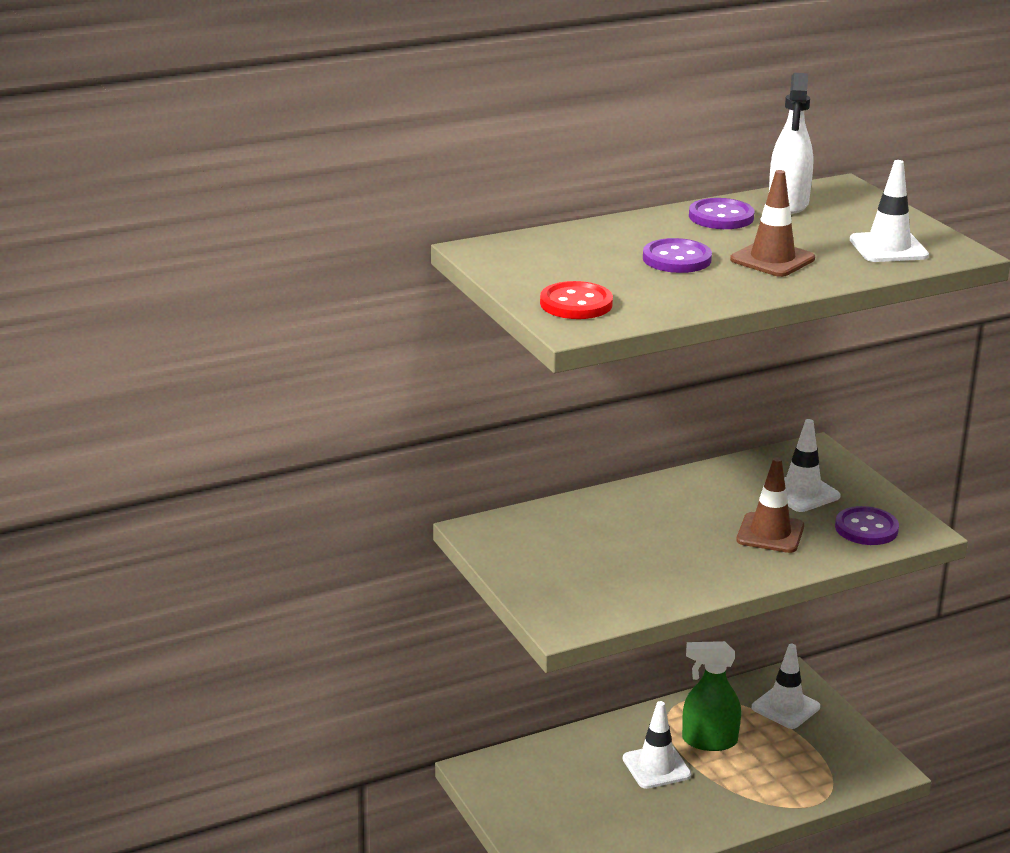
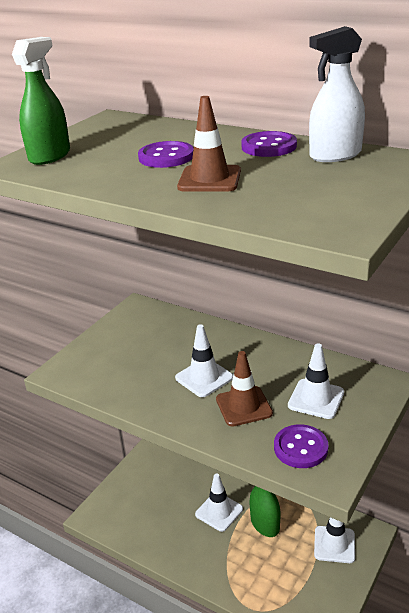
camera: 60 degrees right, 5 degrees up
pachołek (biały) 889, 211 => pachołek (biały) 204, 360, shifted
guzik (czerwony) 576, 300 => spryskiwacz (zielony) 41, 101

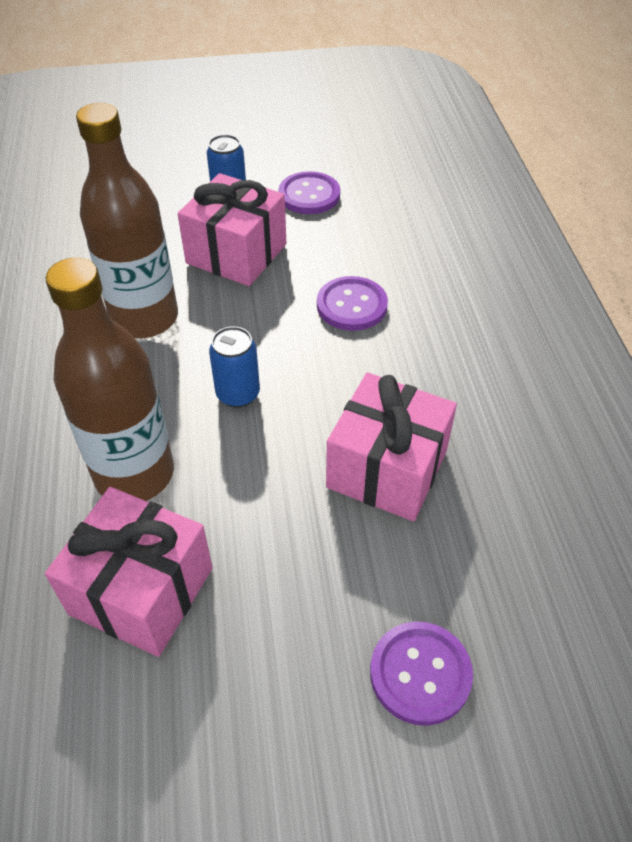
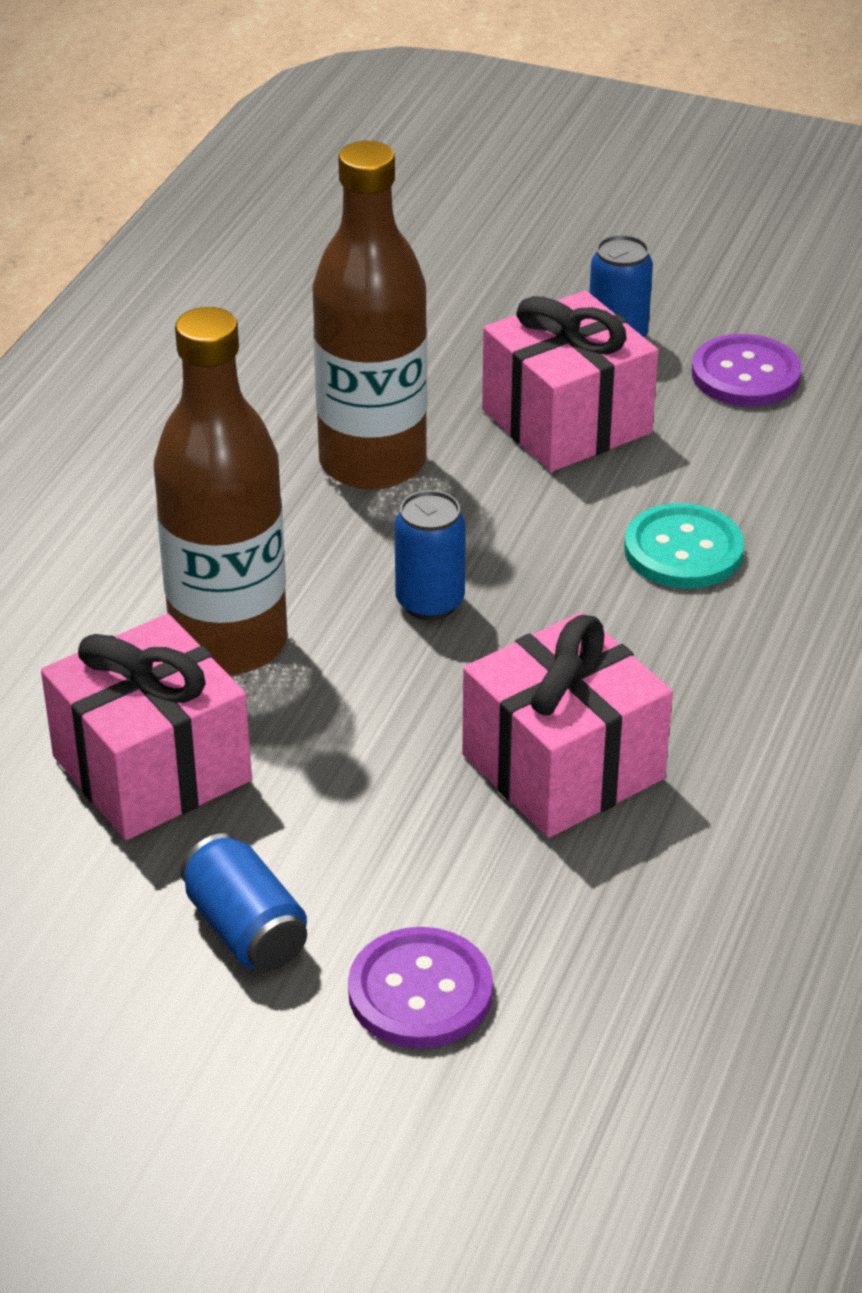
camera: 30 degrees right, 10 degrees down
nothing => puszka (niebieski) 244, 902
guzik (fioletowy) 352, 303 => guzik (turkusowy) 684, 546

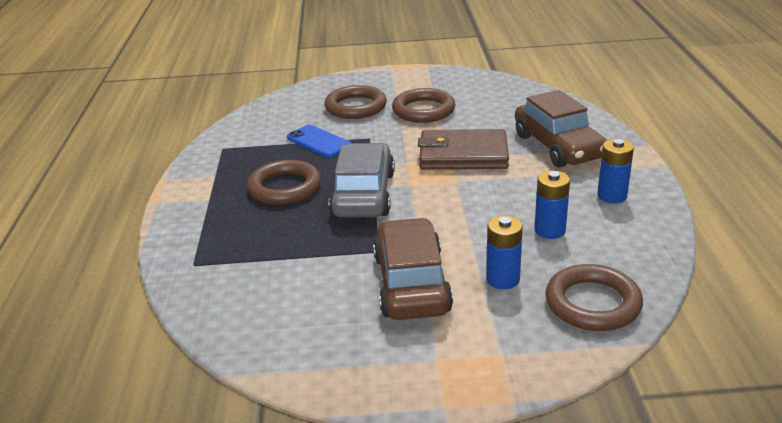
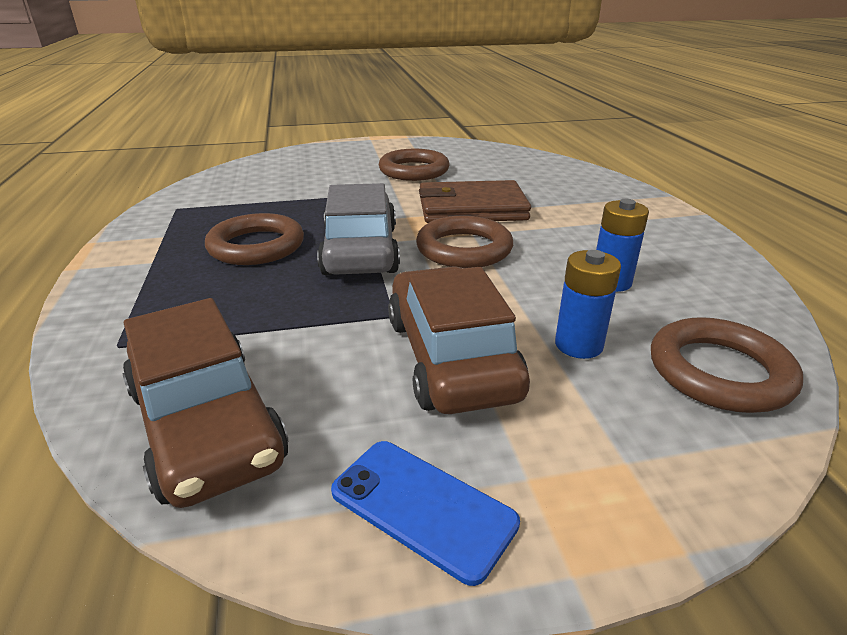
camera: 10 degrees left, 0 degrees up
bateria (niebieski) 615, 171 => nothing
telefon (niebieski) 319, 141 => telefon (niebieski) 425, 513, shifted
pierścień (brązowy) 355, 102 => pierścień (brązowy) 464, 242, shifted
samochód (brązowy) 561, 128 => samochód (brązowy) 205, 403, shifted

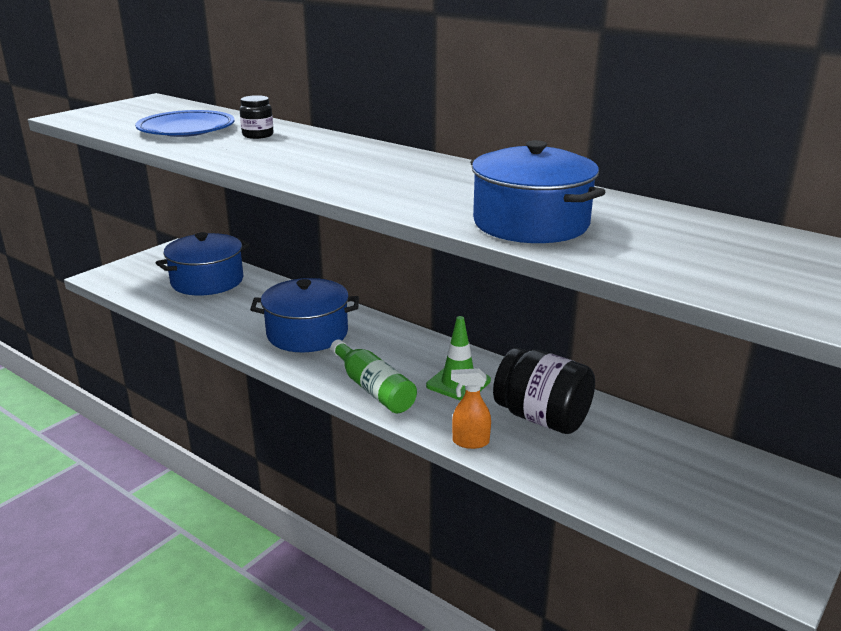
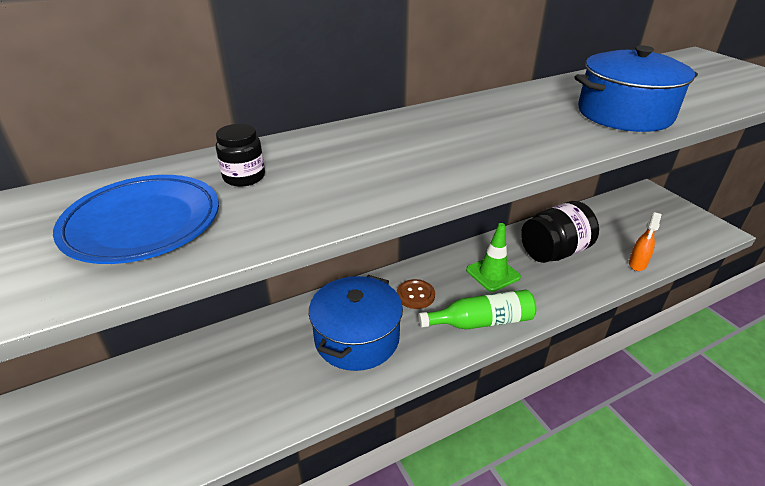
camera: 65 degrees left, 10 degrees up
garnek (niebieski) 202, 264 => nothing
nothing => guzik (brązowy) 416, 294
spryskiwacz (pomarańczowy) 471, 408 => spryskiwacz (pomarańczowy) 645, 241, shifted

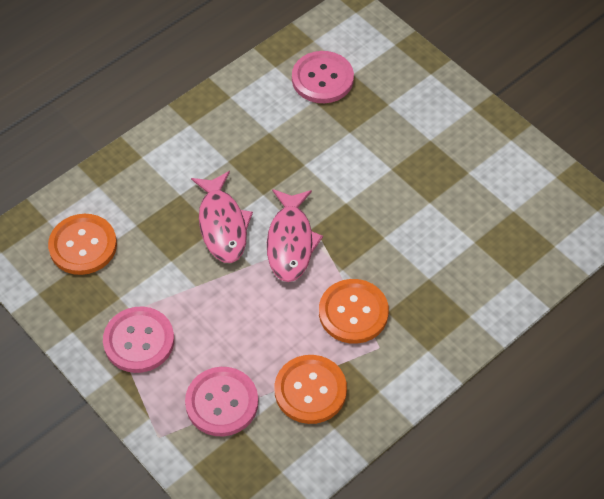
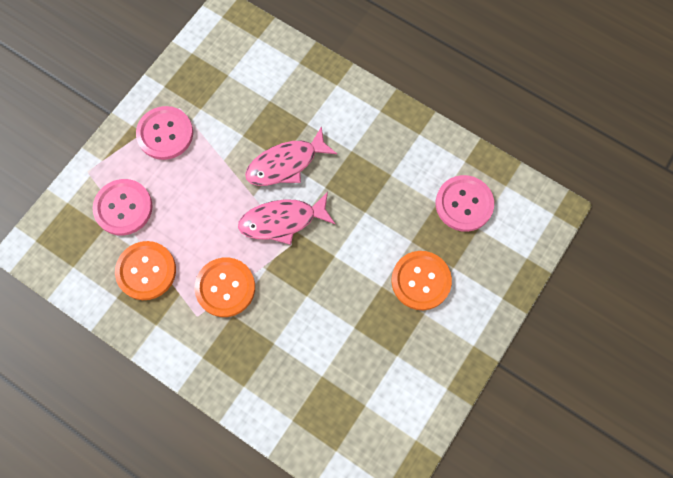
camera: 75 degrees right, 15 degrees up
guzik (pomarańczowy) 82, 244 => guzik (pomarańczowy) 421, 280, shifted

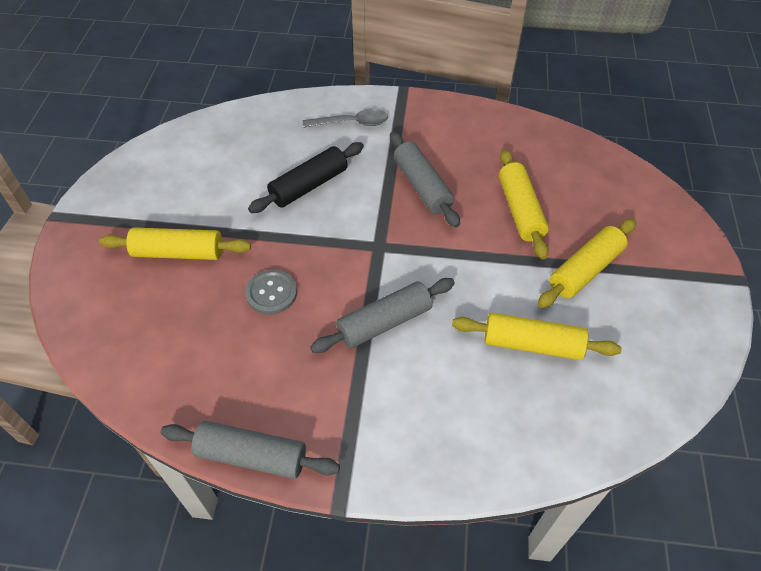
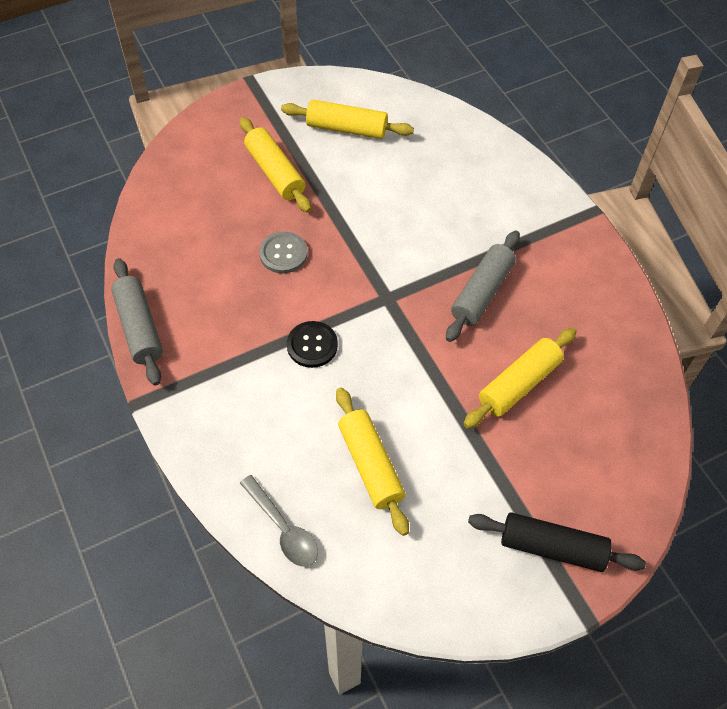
camera: 55 degrees right, 5 degrees up
wałek do ciasta (czarny) 306, 177 => wałek do ciasta (czarny) 557, 542, shifted
łyżka (szary) 345, 118 => łyżka (szary) 279, 521, shifted
wałek do ciasta (żółty) 587, 263 => wałek do ciasta (żółty) 347, 119, shifted
wałek do ciasta (szary) 382, 315 => guzik (czarny) 312, 344

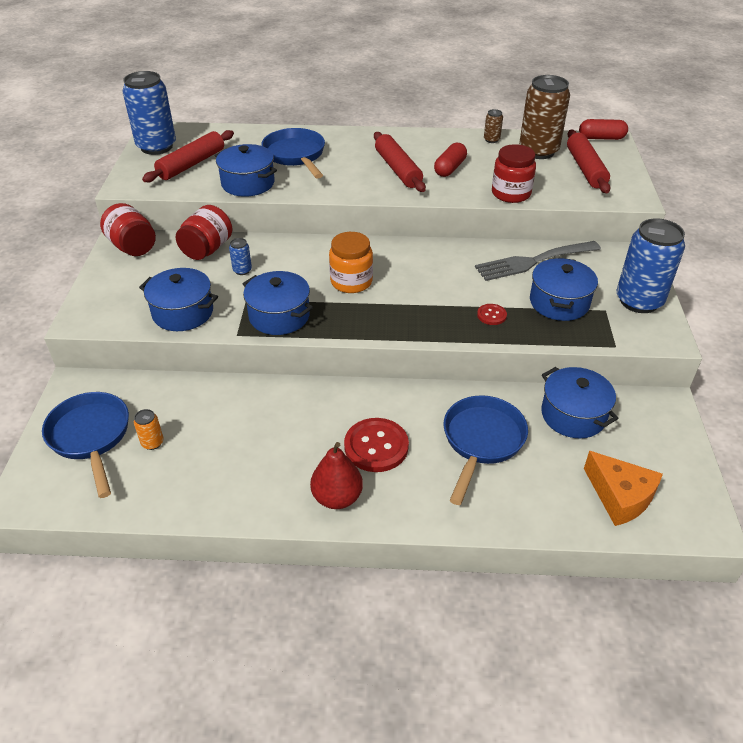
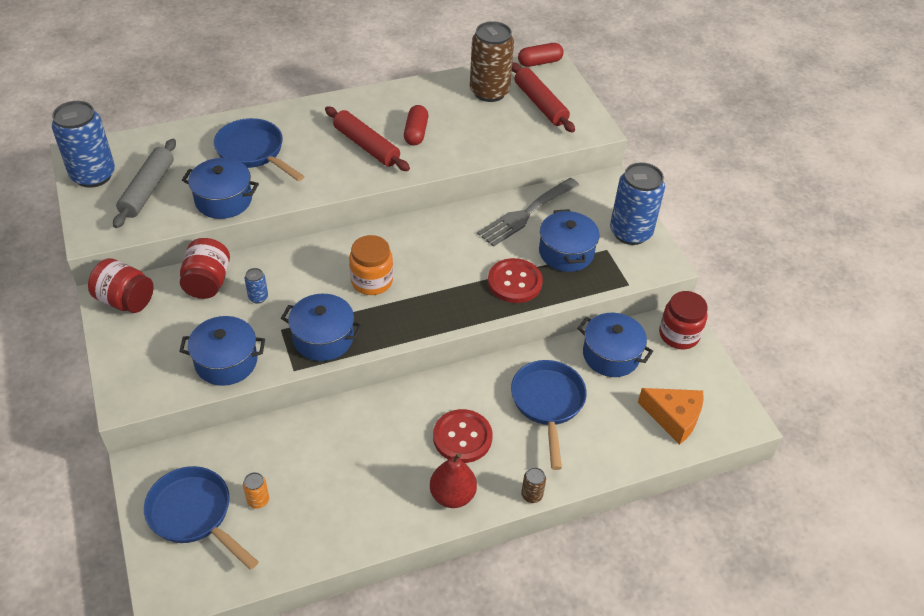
camera: 25 degrees left, 5 degrees up
puszka (brązowy) 493, 126 => puszka (brązowy) 533, 485, shifted
słoik (czerwony) 514, 173 => słoik (czerwony) 683, 320, shifted
wałek do ciasta (czerwony) 188, 156 => wałek do ciasta (szary) 144, 183
guzik (czerwony) 492, 314 => guzik (czerwony) 515, 280, x1.99

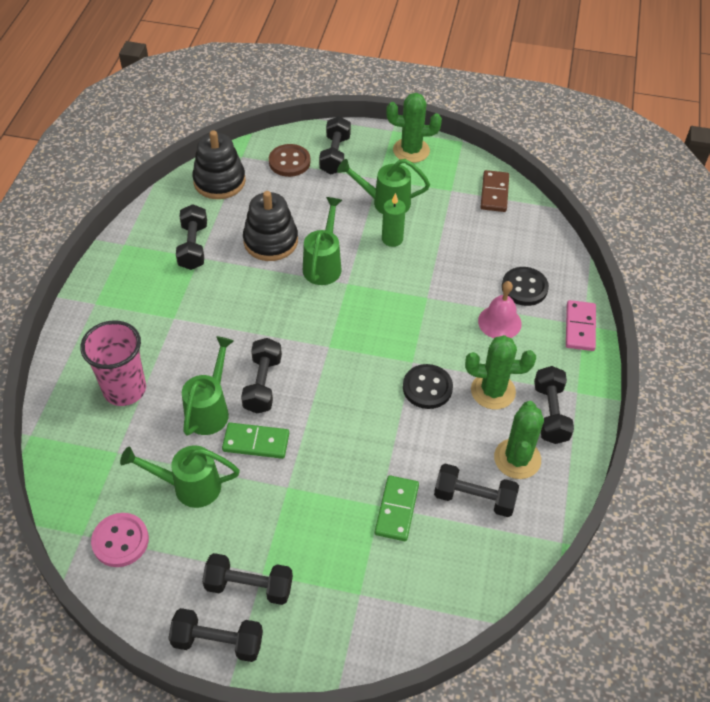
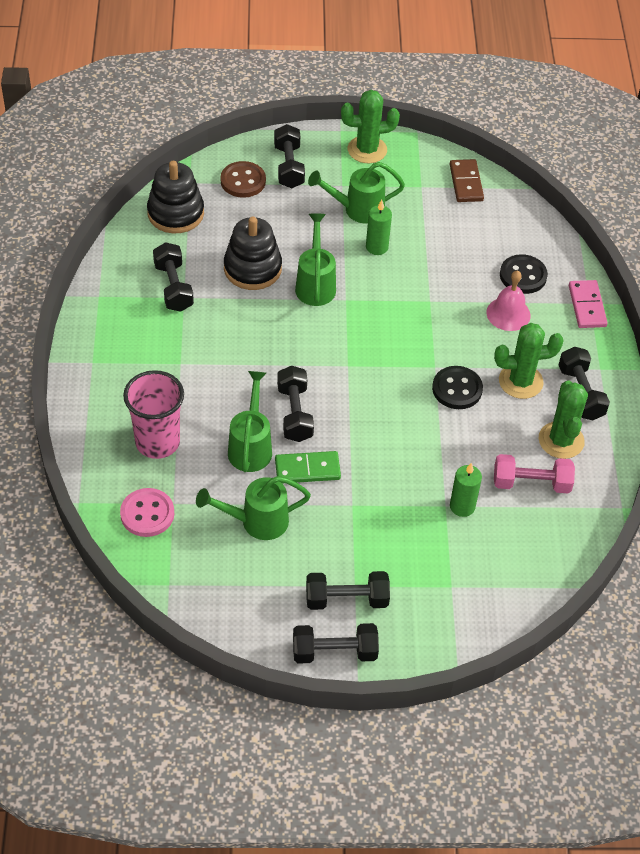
camera: 15 degrees left, 0 degrees up
guzik (różowy) 120, 540 => guzik (różowy) 147, 512, shifted
kostka domina (zielony) 397, 508 => świeca (zielony) 466, 490
hantel (czarny) 476, 490 => hantel (różowy) 534, 473

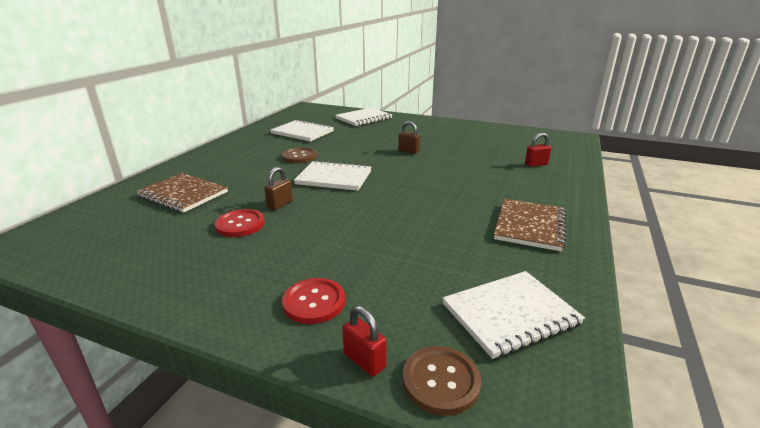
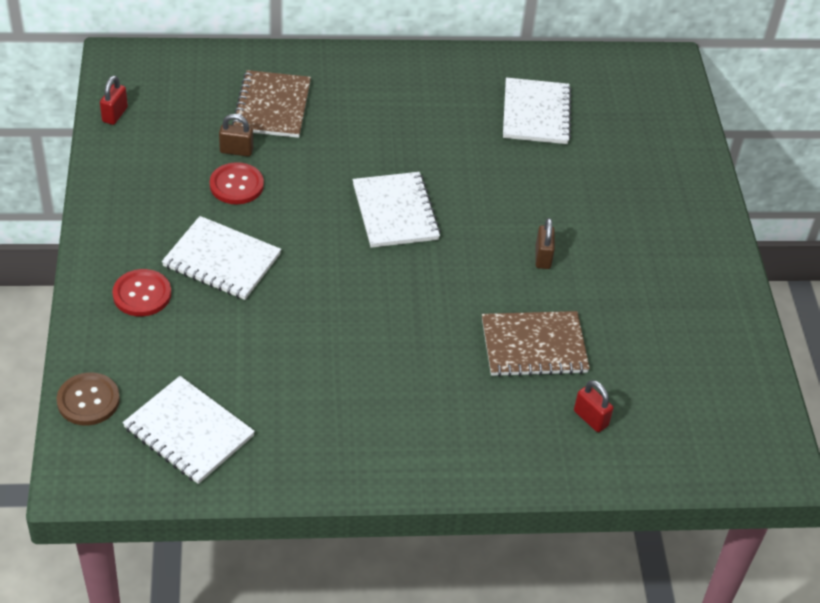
camera: 60 degrees right, 20 degrees up
guzik (brązowy) 299, 155 => nothing
kłódka (brązowy) 278, 188 => kłódka (brązowy) 236, 135, shifted
zeszyt (biały) 363, 116 => zeszyt (biały) 221, 258, shifted
kłódka (czerwony) 364, 341 => kłódka (czerwony) 114, 100, shifted
zeszyt (brązowy) 530, 224 => zeszyt (brązowy) 536, 344, shifted

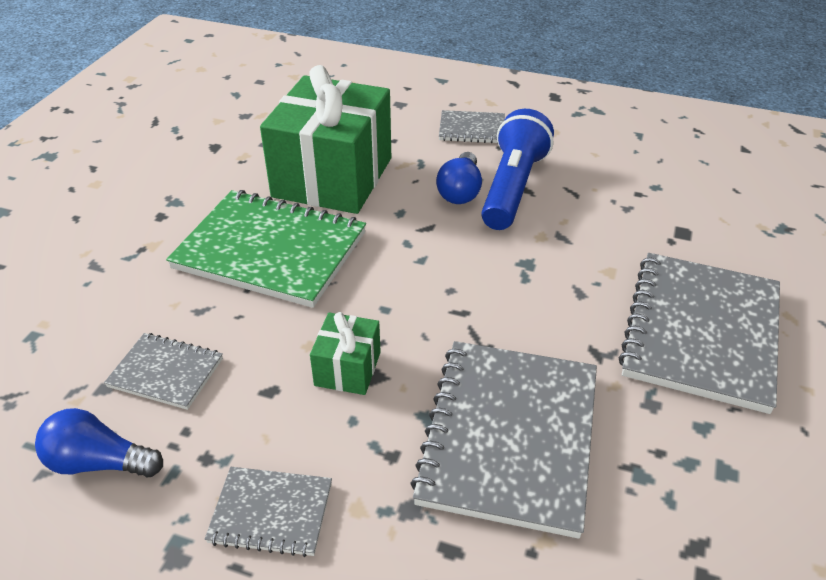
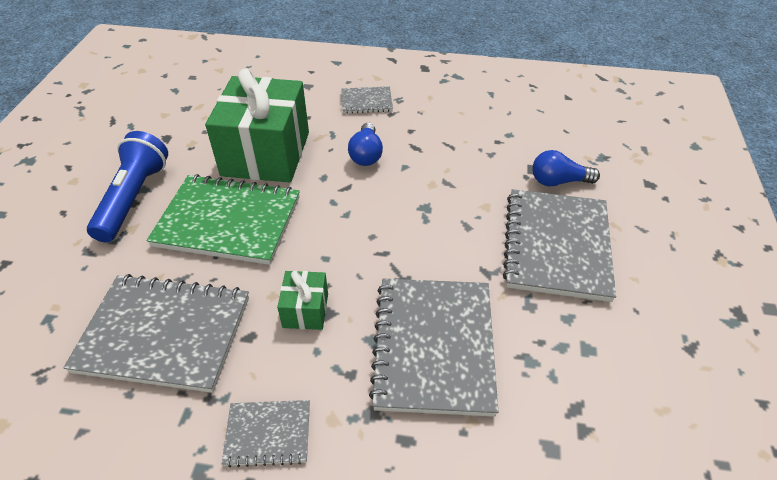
camera: 10 degrees left, 5 degrees up
żarówka (niebieski) 99, 443 => żarówka (niebieski) 566, 168, shifted
latarka (niebieski) 517, 169 => latarka (niebieski) 127, 186, shifted
zeszyt (szary) 163, 371 => zeszyt (szary) 156, 333, x2.02

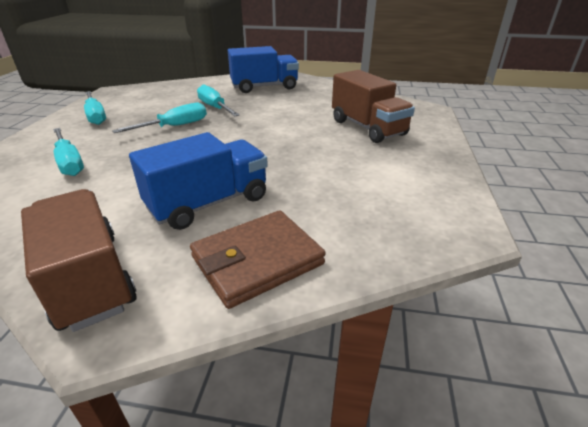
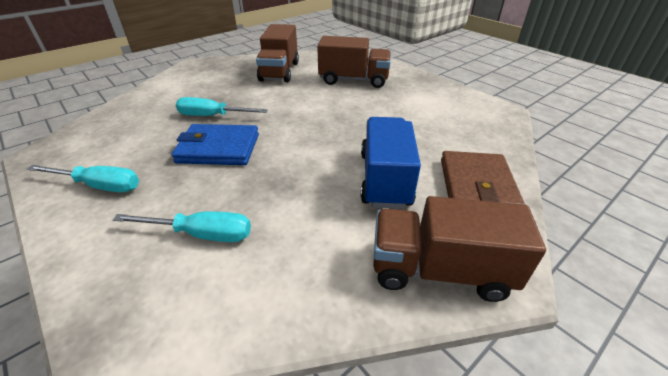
camera: 50 degrees left, 5 degrees up
ciężarówka (niebieski) 263, 69 => nothing
nothing => ciężarówka (brązowy) 277, 53
śrubokręt (turkusowy) 159, 118 => portfel (niebieski) 215, 144

